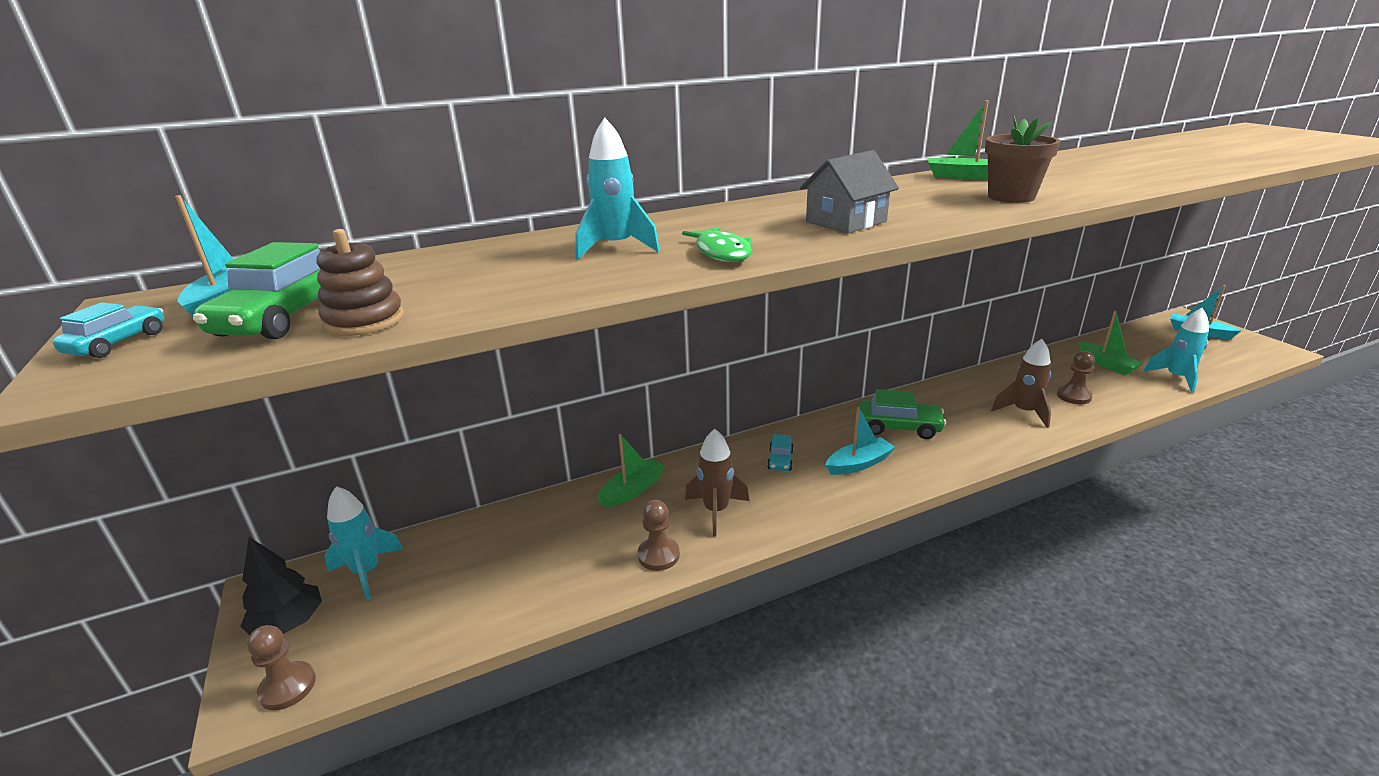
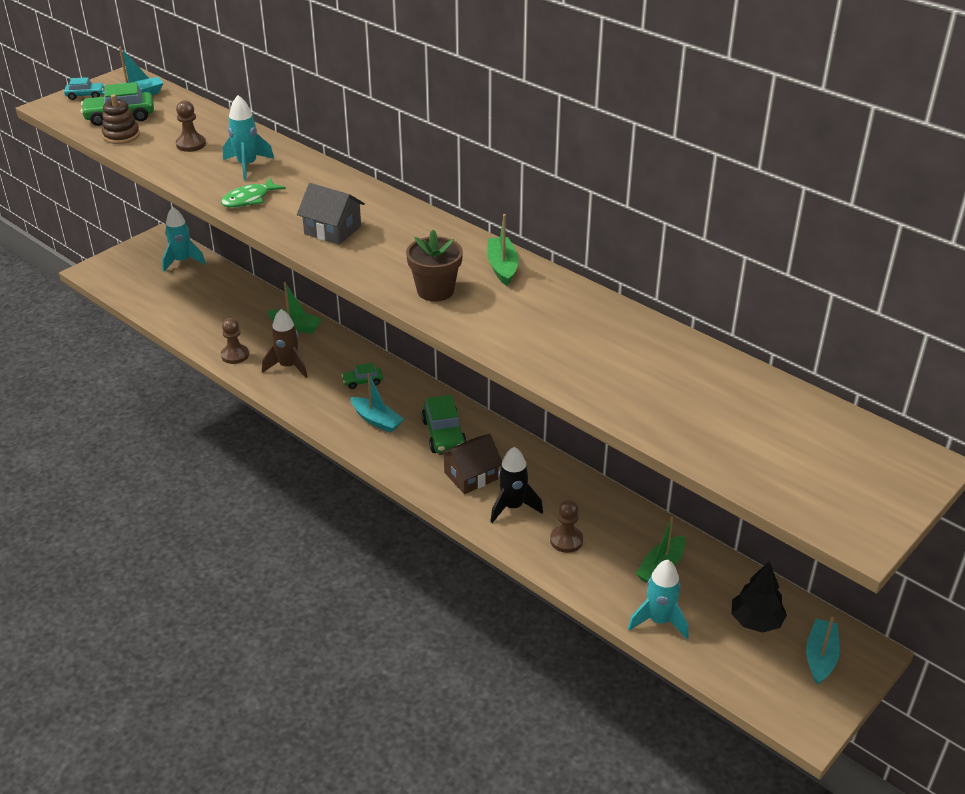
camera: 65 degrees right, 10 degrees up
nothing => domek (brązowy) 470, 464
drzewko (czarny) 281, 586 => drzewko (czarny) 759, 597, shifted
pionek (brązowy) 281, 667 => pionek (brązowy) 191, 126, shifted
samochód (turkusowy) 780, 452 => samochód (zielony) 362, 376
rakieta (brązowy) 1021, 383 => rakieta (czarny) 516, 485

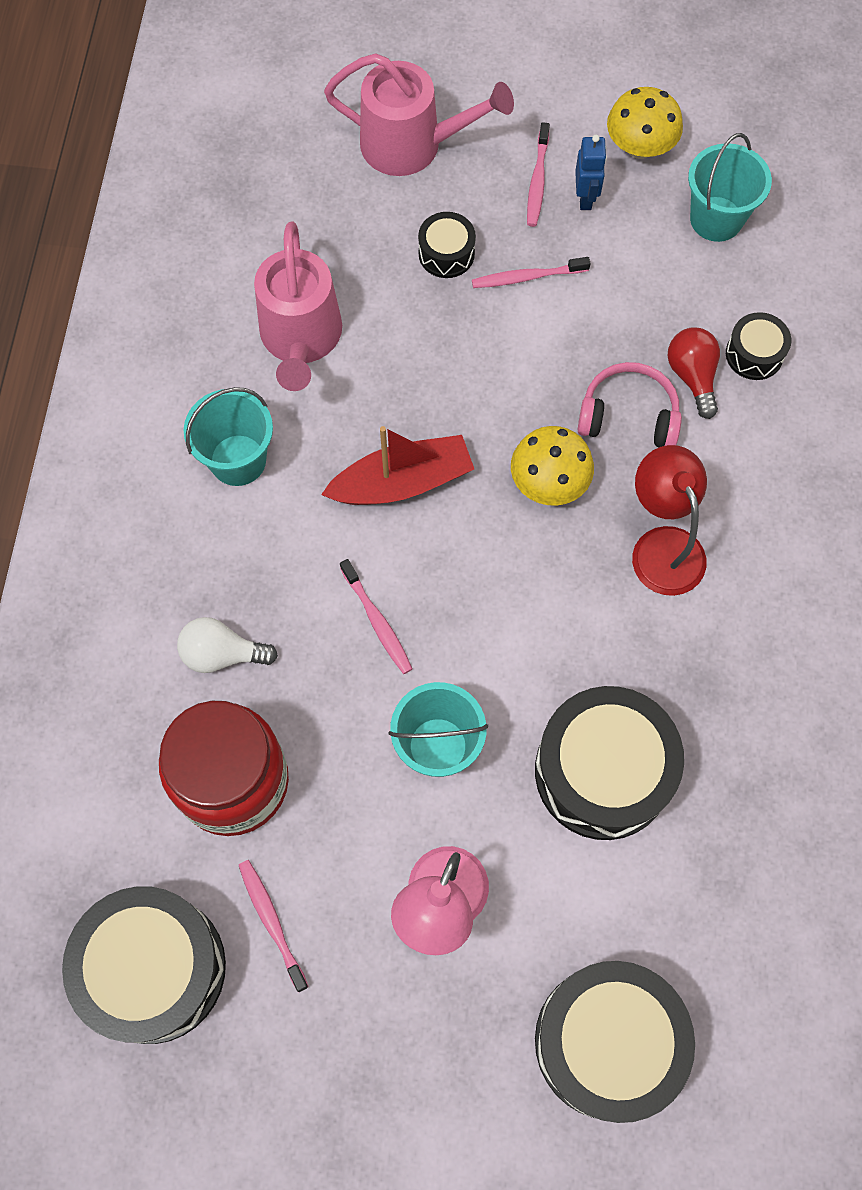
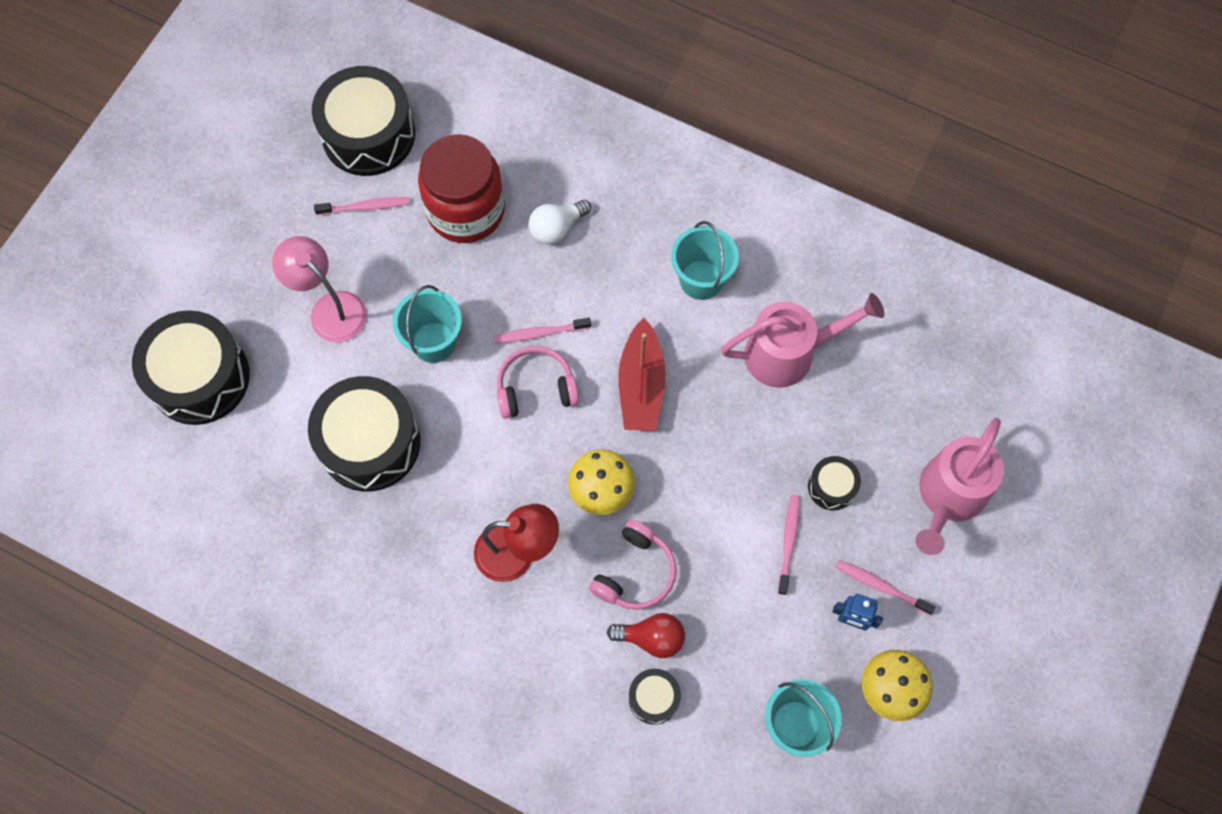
camera: 110 degrees right, 0 degrees up
nothing => słuchawki (różowy) 538, 382
żarówka (biały) 227, 645 => żarówka (biały) 560, 222, 150 degrees counterclockwise
konewka (różowy) 298, 306 => konewka (różowy) 802, 340, 150 degrees clockwise

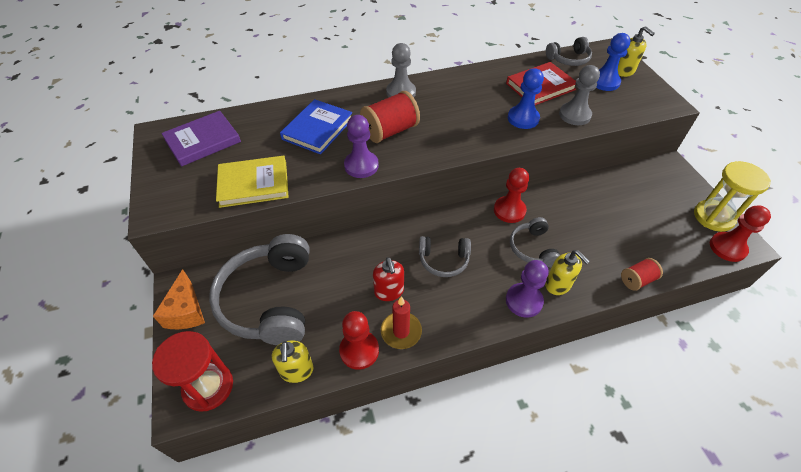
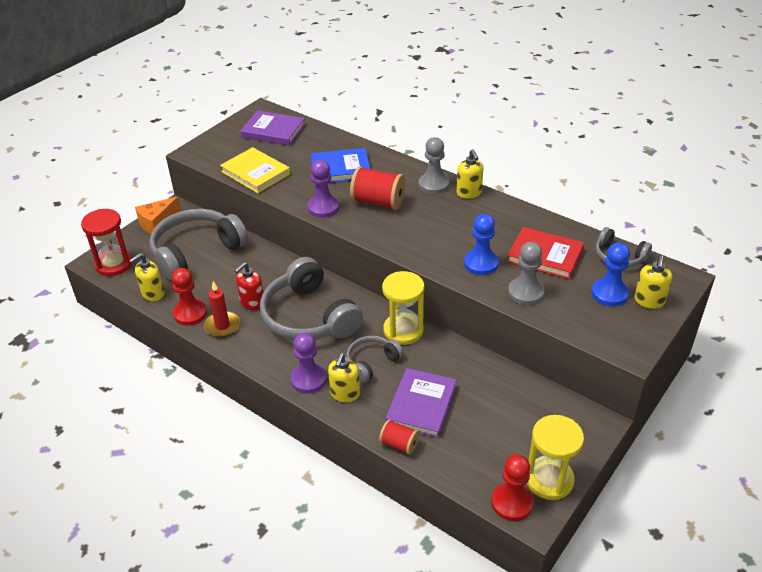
camera: 55 degrees right, 10 degrees down
nothing => książka (fioletowy) 421, 403
nothing => dozownik mydła (żółty) 469, 174
pionek (czerwony) 511, 195 => klepsydra (żółty) 403, 308
słuchawki (szary) 445, 256 => słuchawki (szary) 311, 298, x1.96

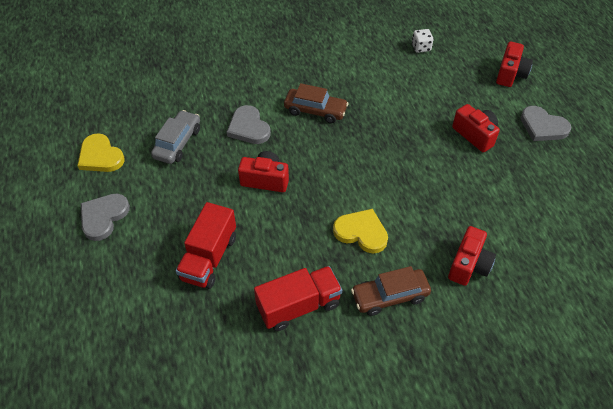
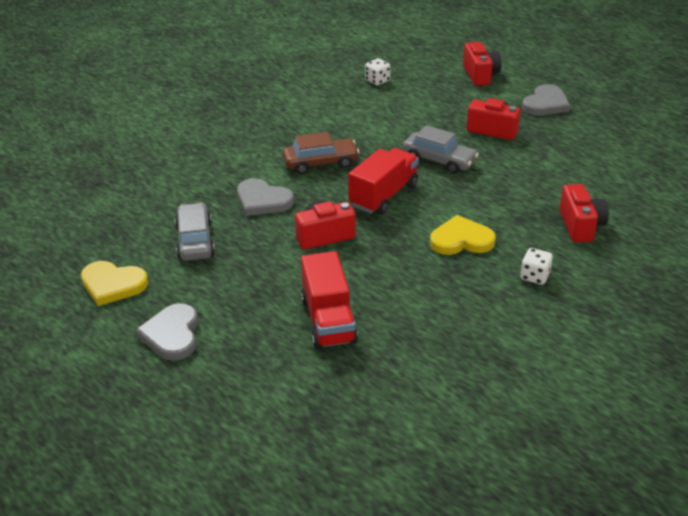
camera: 30 degrees left, 15 degrees down
nothing => samochód (szary) 441, 149
ciężarówka (czerwony) 298, 298 => ciężarówka (czerwony) 383, 181, shifted
samochód (brązowy) 391, 291 => kostka do gry (biały) 536, 266
serce (szary) 545, 123 => serce (szary) 546, 99, 60 degrees counterclockwise

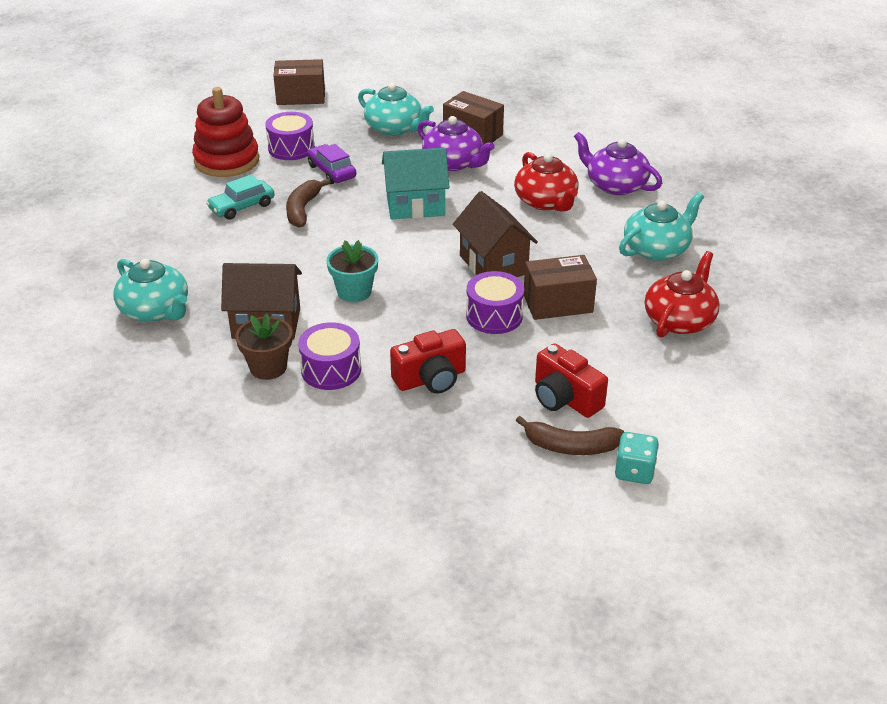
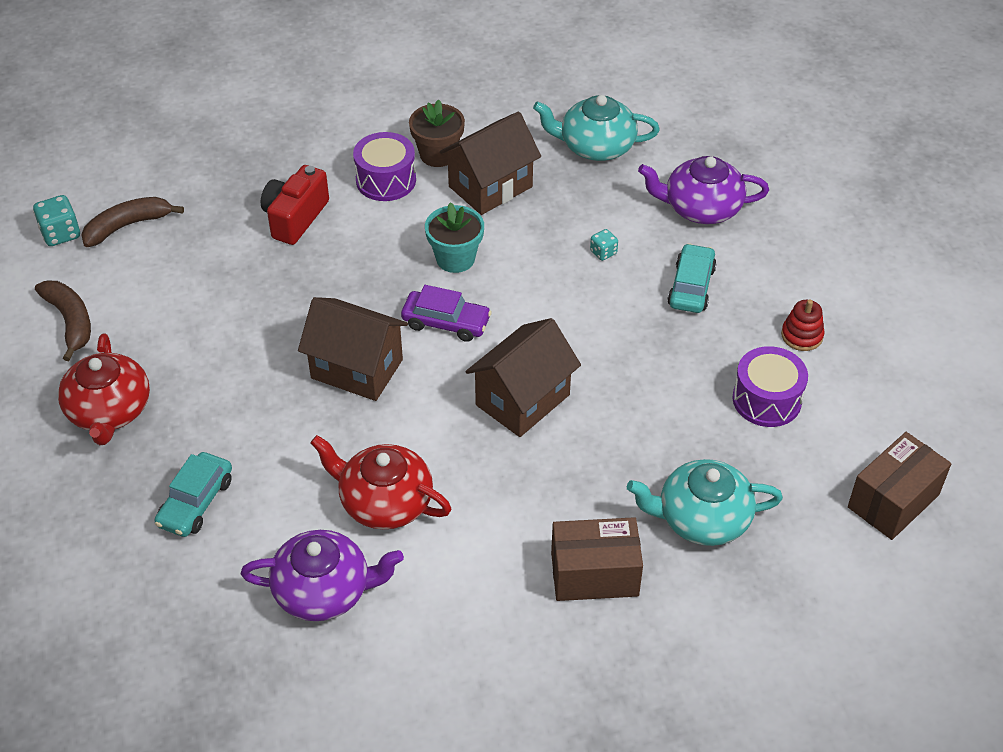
camera: 140 degrees right, 10 degrees up
bęben (fioletowy) 495, 302 => nothing
pudełko (brązowy) 560, 287 => nothing
aparat fotograficzny (czerwony) 571, 380 => nothing
nothing => kostka do gry (turkusowy) 604, 245
banan (brązowy) 308, 203 => banan (brązowy) 63, 321, shifted
samochód (fioletowy) 331, 164 => samochód (fioletowy) 446, 313, shifted
imbryk (fioletowy) 456, 143 => imbryk (fioletowy) 703, 190, shifted
imbryk (turkusowy) 661, 226 => samochód (turkusowy) 193, 494
domek (turkusowy) 415, 183 => domek (brązowy) 523, 377
zabawka nakładanka (czerwony) 225, 132 => zabawka nakładanka (czerwony) 802, 325, x0.46

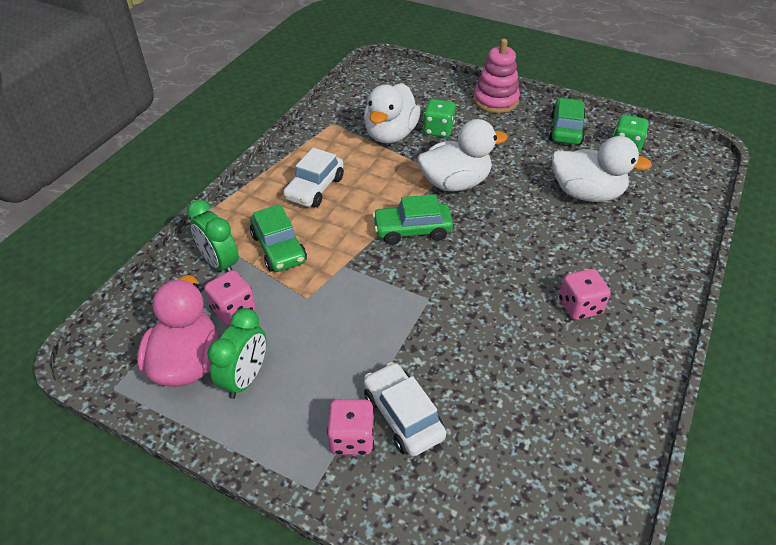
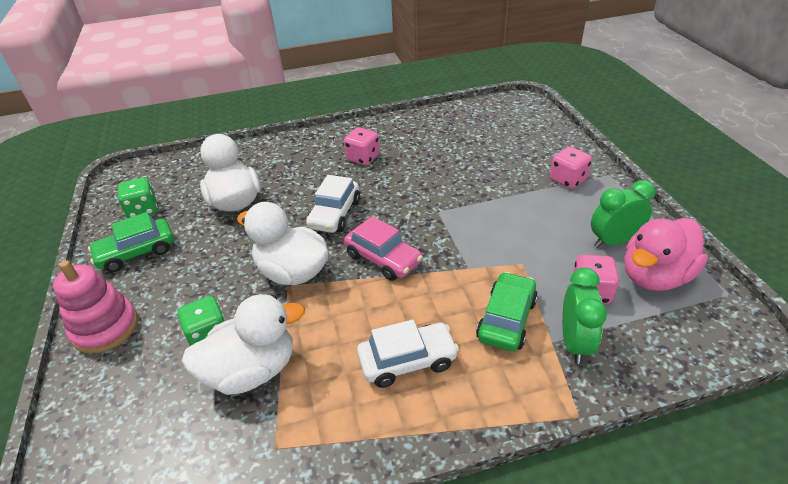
camera: 130 degrees left, 5 degrees down
samochód (biały) 405, 409 => samochód (biały) 333, 204, shifted
samochód (zielony) 412, 219 => samochód (różowy) 383, 248

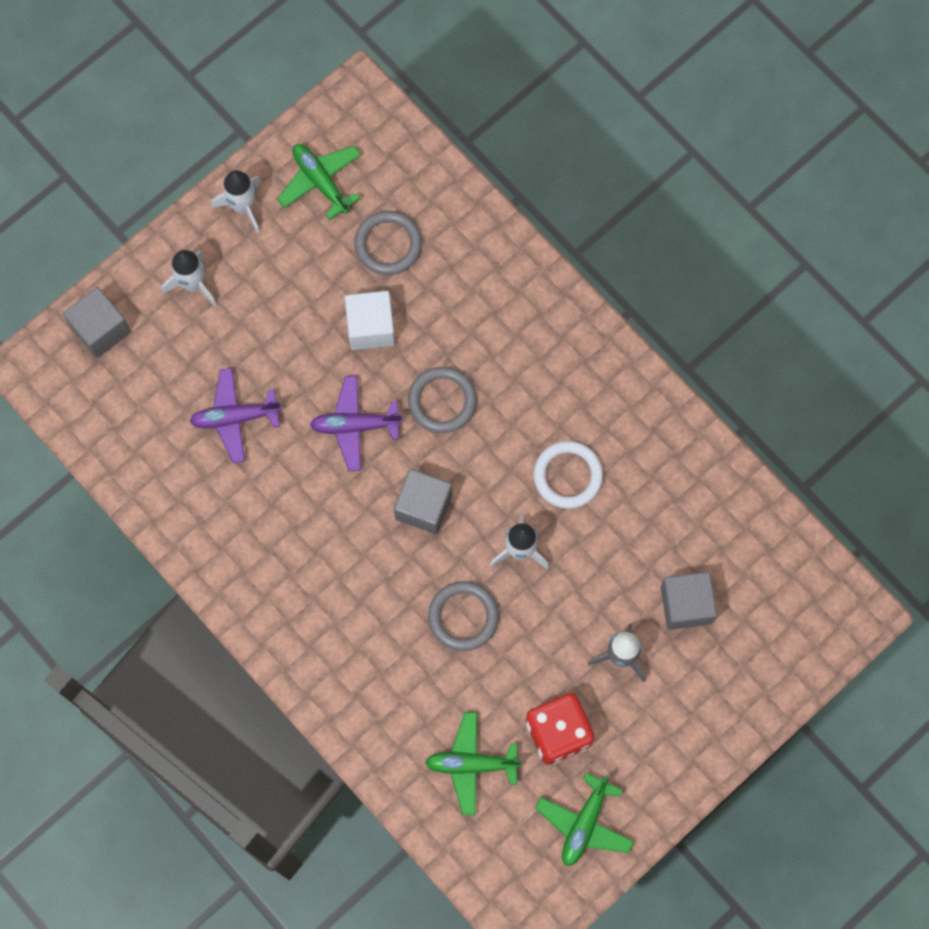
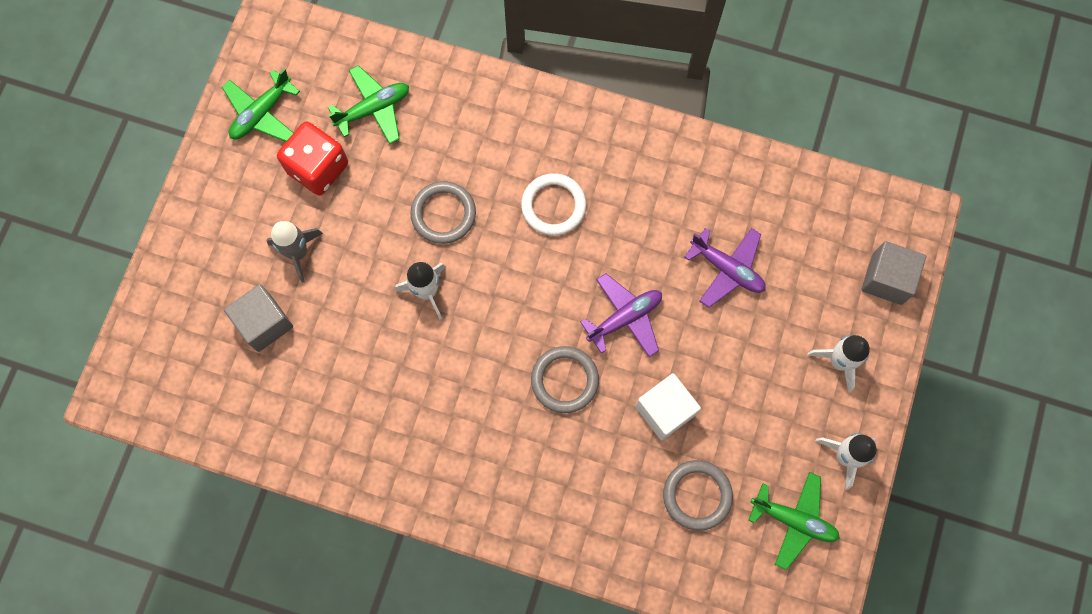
camera: 150 degrees right, 0 degrees up
sześcian (szary) 423, 501 => nothing
pierścień (biały) 568, 475 => pierścień (biały) 553, 204, shifted
samolot (fioletowy) 235, 415 => samolot (fioletowy) 725, 268, 75 degrees clockwise
samolot (zielony) 584, 819 => samolot (zielony) 261, 105, 135 degrees counterclockwise

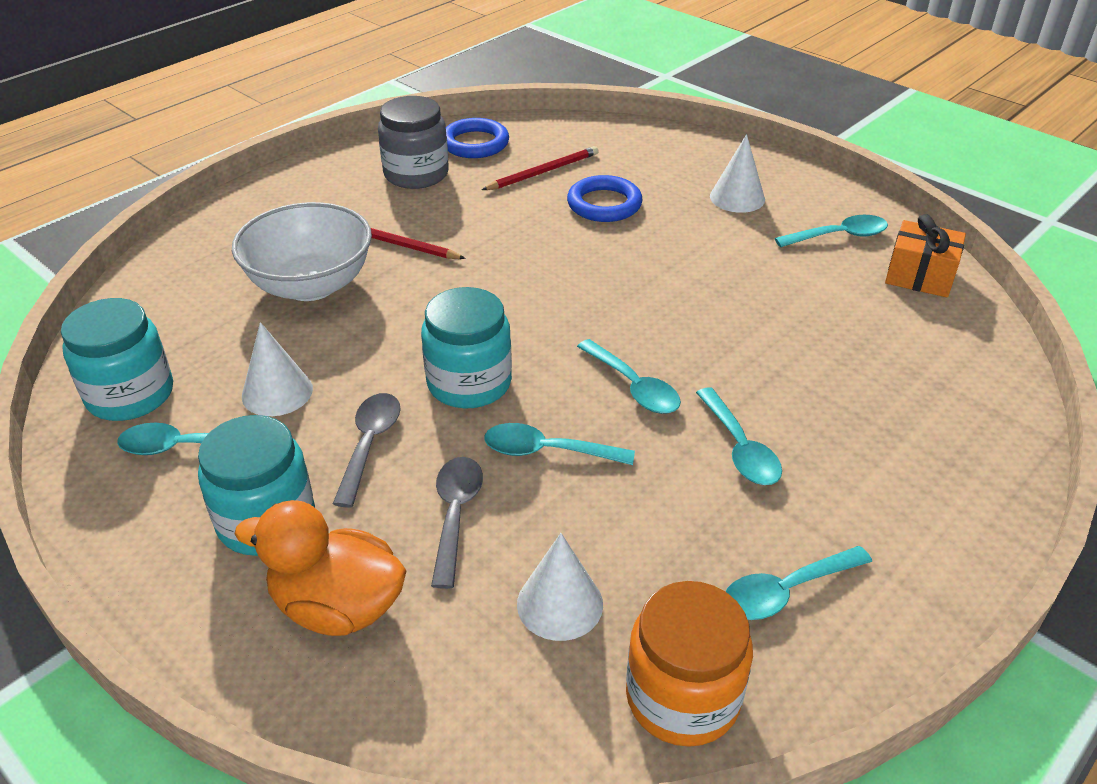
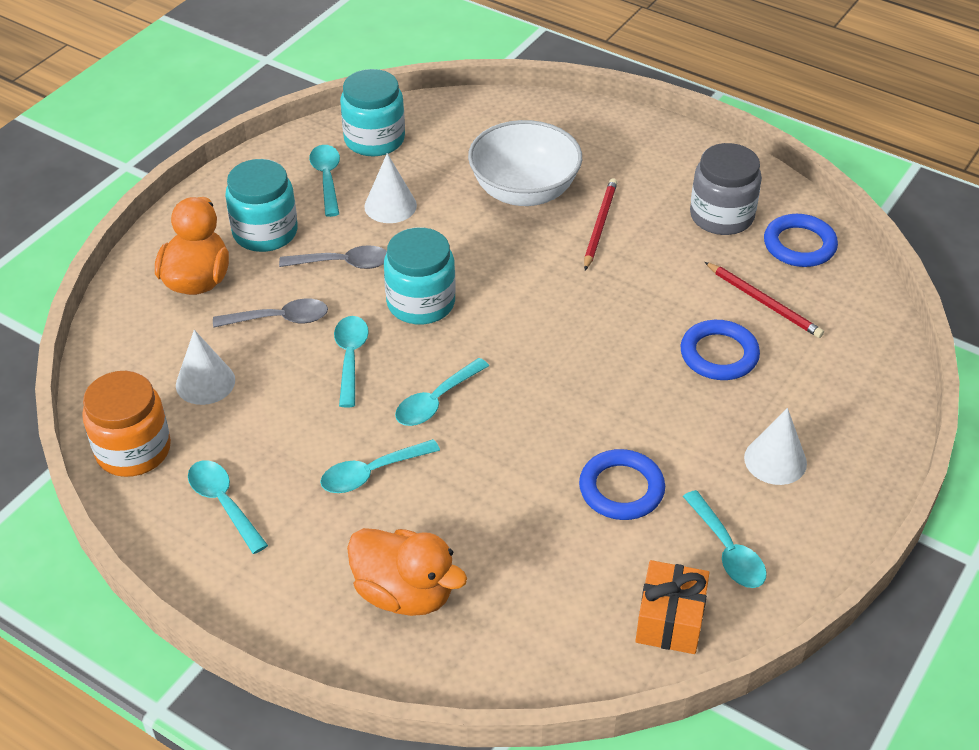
camera: 80 degrees right, 5 degrees up
nothing => kaczka (pomarańczowy) 407, 572
nothing => pierścień (niebieski) 622, 484

